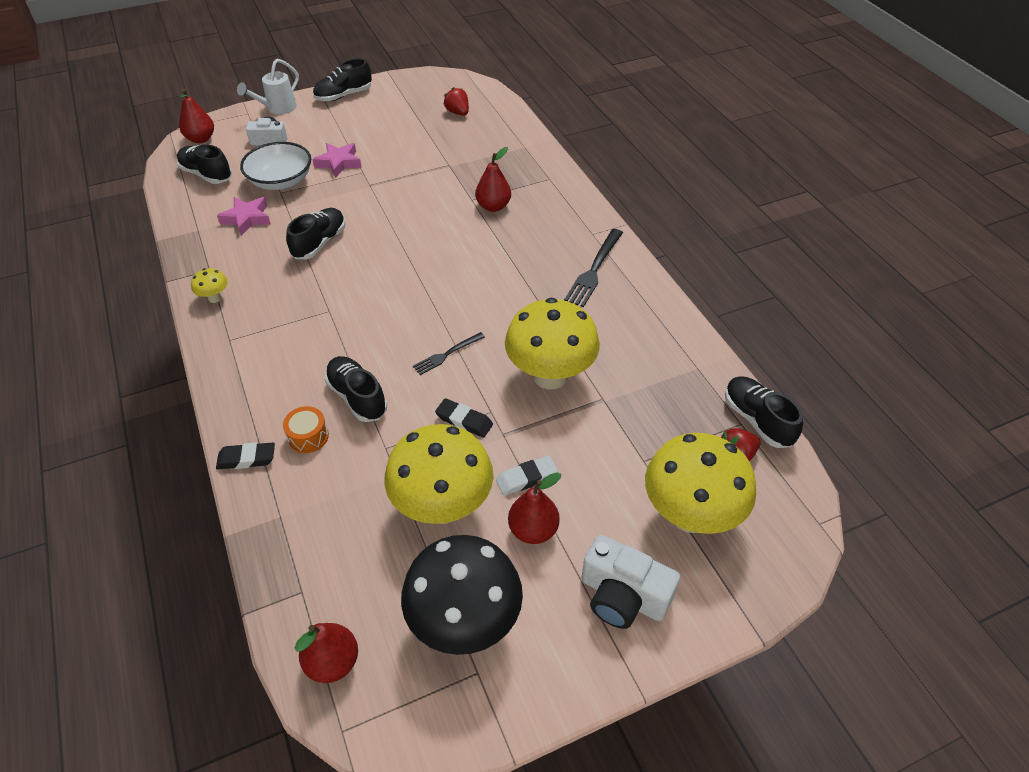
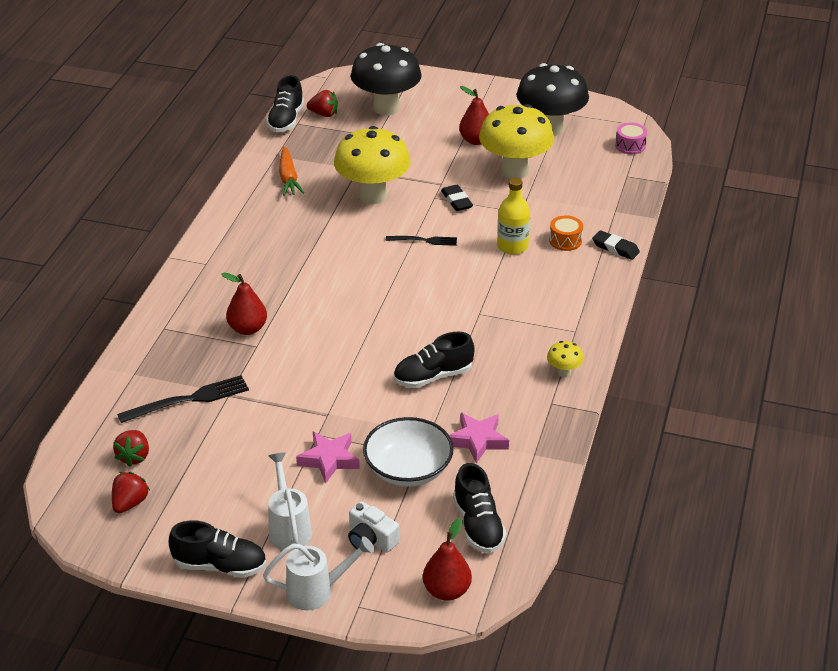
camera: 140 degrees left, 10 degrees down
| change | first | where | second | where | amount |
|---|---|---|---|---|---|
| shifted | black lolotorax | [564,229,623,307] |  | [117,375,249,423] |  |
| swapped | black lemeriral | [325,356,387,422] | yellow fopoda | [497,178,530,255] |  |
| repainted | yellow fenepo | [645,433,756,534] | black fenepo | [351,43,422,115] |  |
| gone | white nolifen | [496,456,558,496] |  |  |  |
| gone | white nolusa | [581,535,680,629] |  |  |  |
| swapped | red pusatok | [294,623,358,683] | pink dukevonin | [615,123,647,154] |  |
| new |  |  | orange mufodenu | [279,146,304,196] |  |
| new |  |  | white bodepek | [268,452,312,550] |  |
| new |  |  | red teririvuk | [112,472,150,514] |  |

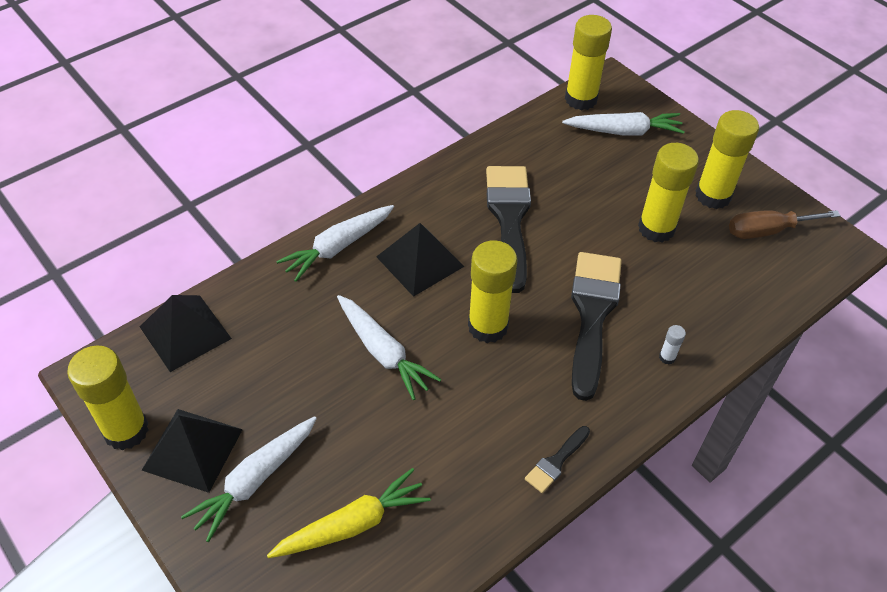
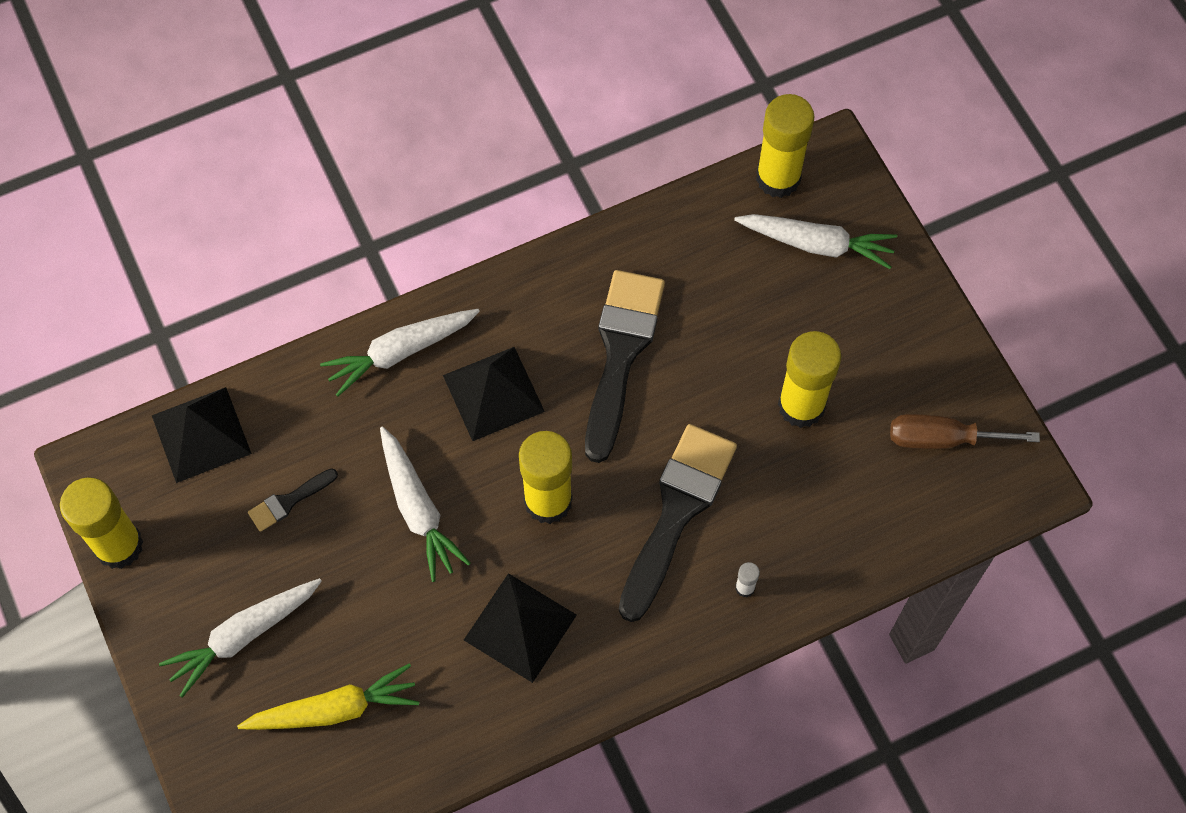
camera: 15 degrees right, 15 degrees up
| change | first | where | second | where | amount |
|---|---|---|---|---|---|
| gone | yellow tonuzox | [695,110,759,209] |  |  |  |
| shifted | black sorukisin | [142,409,243,493] |  | [464,573,577,683] |  |
| shifted | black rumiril | [525,426,590,493] |  | [248,468,338,532] |  |

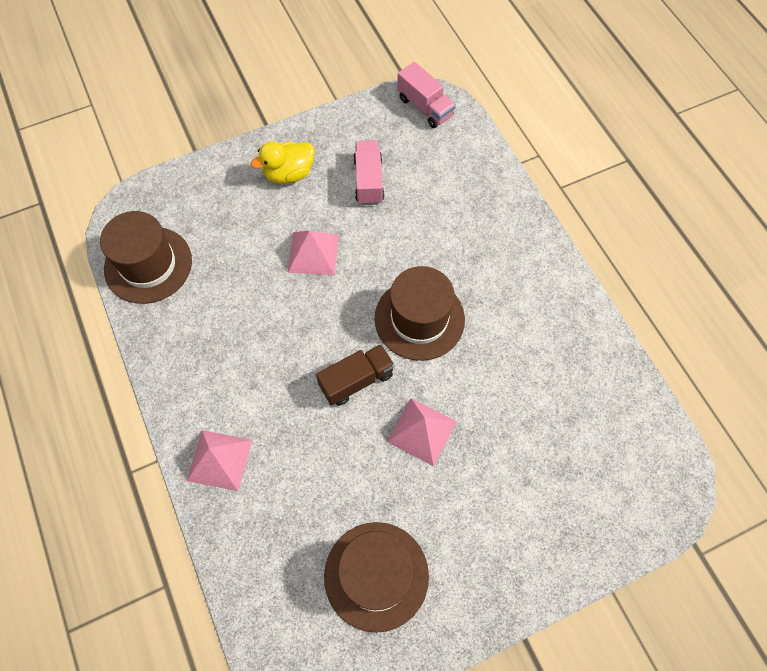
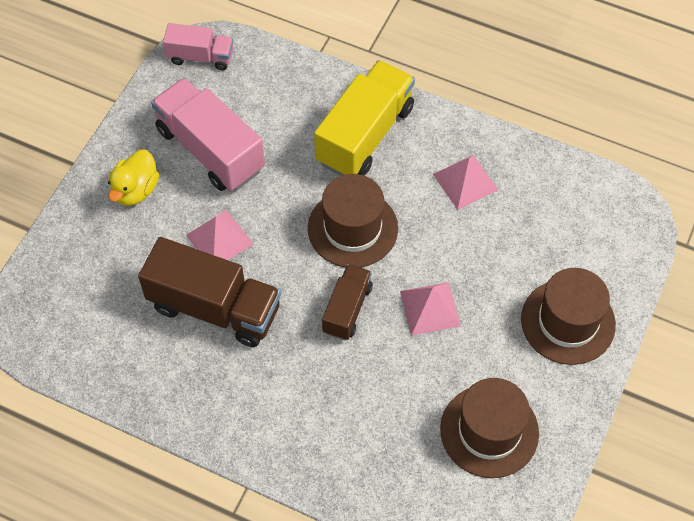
camera: 40 degrees left, 5 degrees down
| change | first | where | second | where | amount |
|---|---|---|---|---|---|
| scaled | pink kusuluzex | [353,140,384,205] |  | [151,78,265,191] | x1.78 |
| shifted | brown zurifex | [100,211,192,304] |  | [521,268,616,365] |  |
| shifted | pink sorukisin | [187,430,252,491] |  | [433,155,498,210] |  |
| new |  |  | yellow kusuluzex | [314,60,415,176] |  |
| new |  |  | brown kusuluzex | [138,237,281,347] |  |

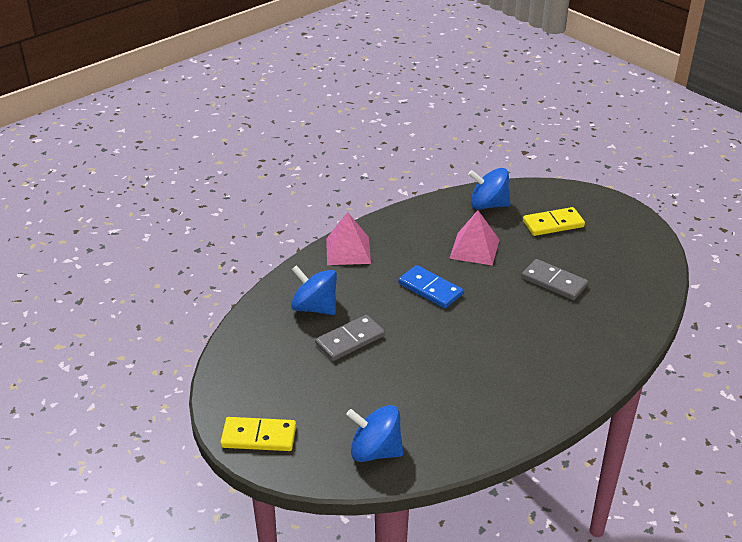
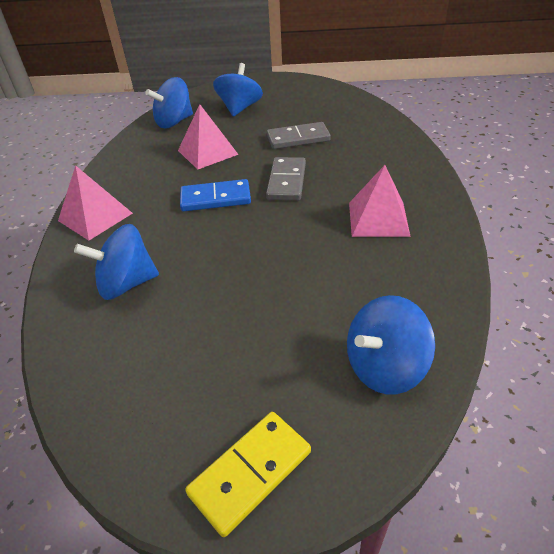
camera: 45 degrees left, 5 degrees up
| change | first | where | second | where | amount |
|---|---|---|---|---|---|
| swapped | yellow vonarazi | [523,207,585,236] | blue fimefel | [213,63,263,117] |  |
| shifted | grey vonarazi | [315,315,385,361] |  | [266,157,306,201] |  |
| new |  |  | pink sorukisin | [349,165,411,237] |  |

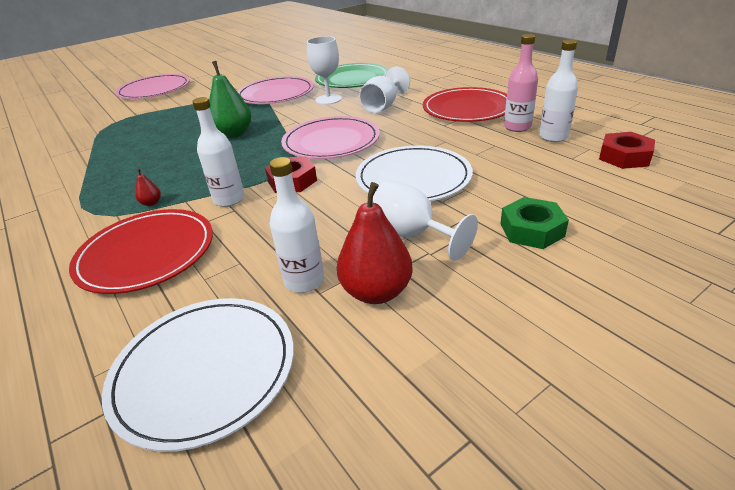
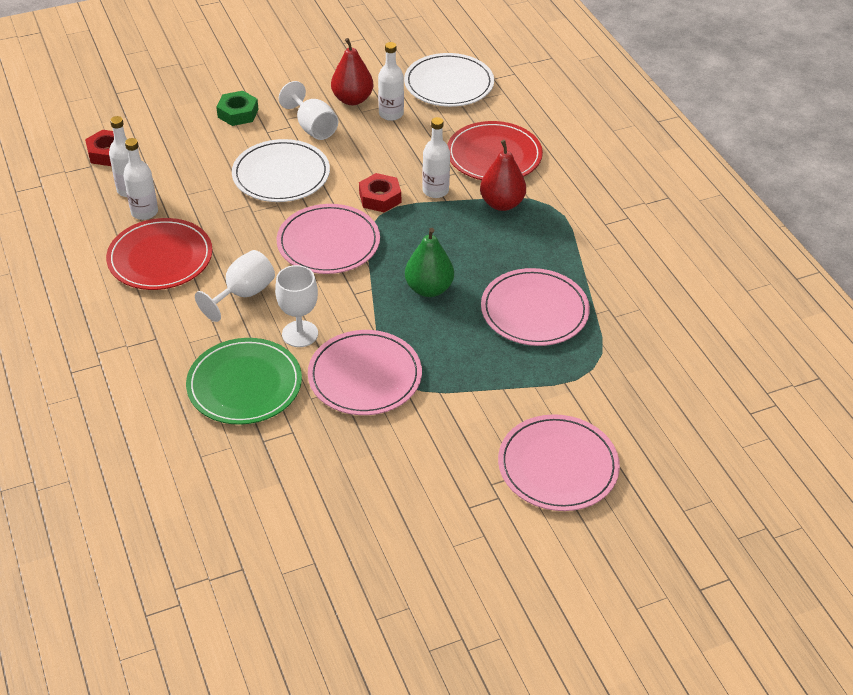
camera: 170 degrees left, 10 degrees up
| change | first | where | second | where | amount |
|---|---|---|---|---|---|
| repainted | pink fopoda | [504,34,538,132] | white fopoda | [123,138,158,220] |  |
| scaled | red pusatok | [135,168,161,206] |  | [480,140,526,211] | x2.28 |
| new |  |  | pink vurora | [481,268,590,346] |  |

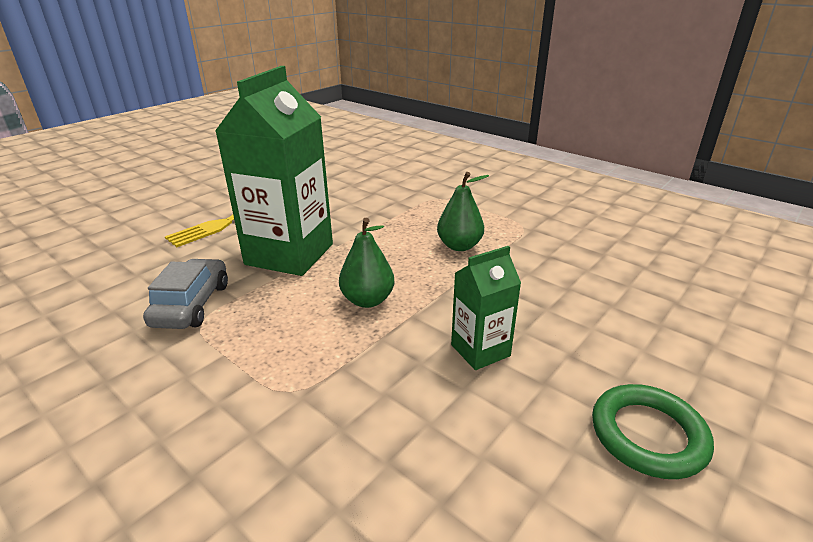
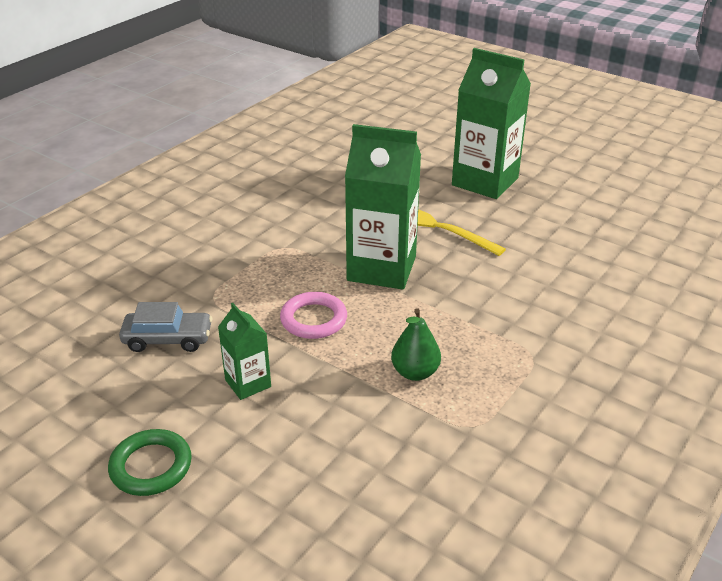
camera: 85 degrees right, 5 degrees up
| change | first | where | second | where | amount |
|---|---|---|---|---|---|
| swapped | green pusatok | [339,218,394,308] | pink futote | [280,292,347,339] |  |
| shifted | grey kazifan | [143,259,228,329] |  | [119,302,212,352] |  |
| new |  |  | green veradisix | [452,48,531,199] |  |

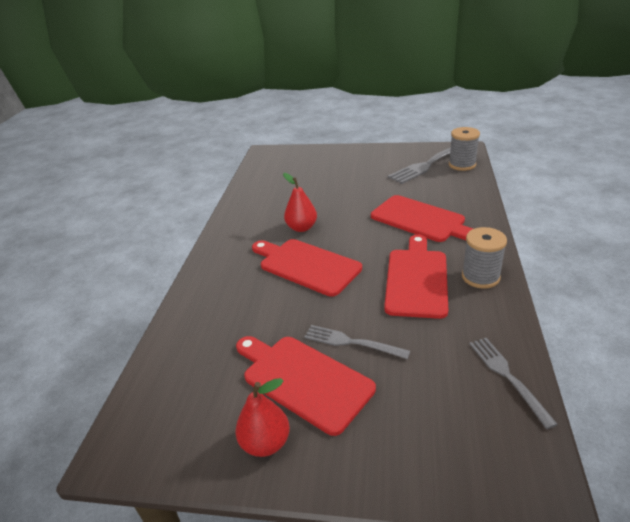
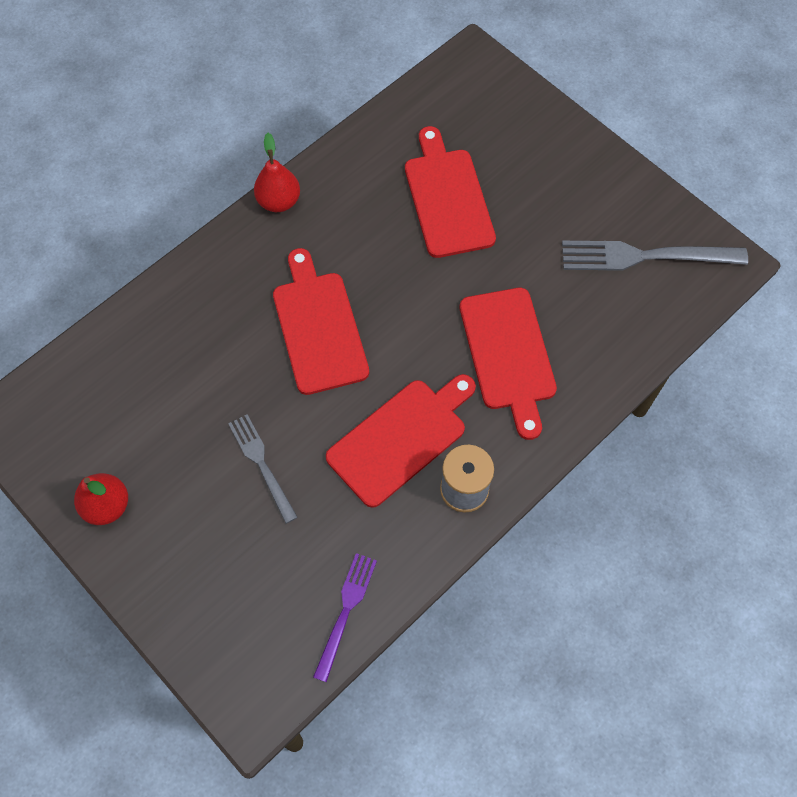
camera: 35 degrees right, 30 degrees up
| change | first | where | second | where | amount |
|---|---|---|---|---|---|
| gone | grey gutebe | [449,127,480,171] |  |  |  |
| shifted | red pusatok | [283,173,317,232] |  | [254,133,300,212] |  |
| shifted | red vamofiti | [236,336,376,436] |  | [405,126,496,258] |  |
| repainted | grey lolotorax | [469,338,558,429] | purple lolotorax | [313,553,377,682] |  |

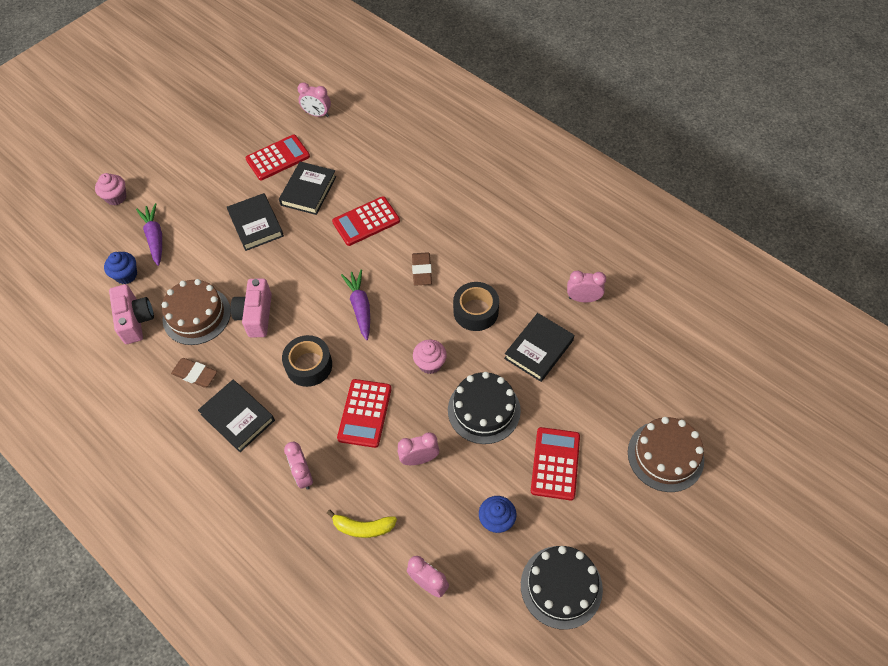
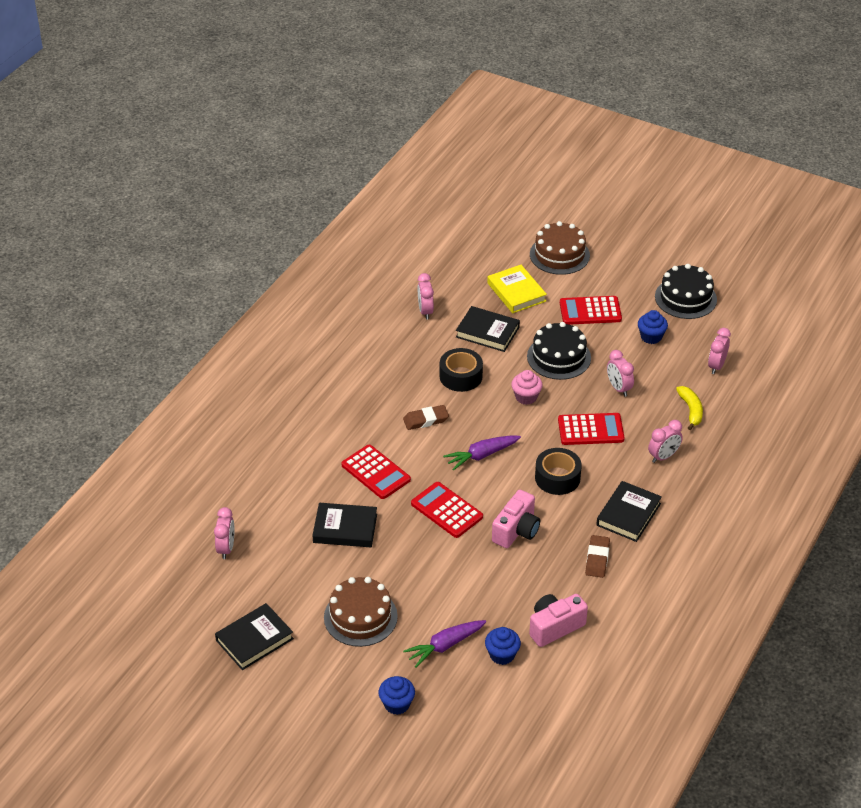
camera: 105 degrees left, 15 degrees down
| change | first | where | second | where | amount |
|---|---|---|---|---|---|
| shifted | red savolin | [245,134,310,180] |  | [411,482,483,538] |  |
| repainted | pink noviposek | [95,173,126,205] | blue noviposek | [378,676,415,715] |  |
| shifted | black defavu | [227,193,284,251] |  | [215,603,294,670] |  |
| rotated | pink nolusa | [231,278,272,337] |  | [492,490,540,548] | 45 degrees counterclockwise |
| shifted | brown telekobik | [162,279,231,345] |  | [324,577,398,647] |  |
| new |  |  | yellow defavu | [487,265,547,313] |  |

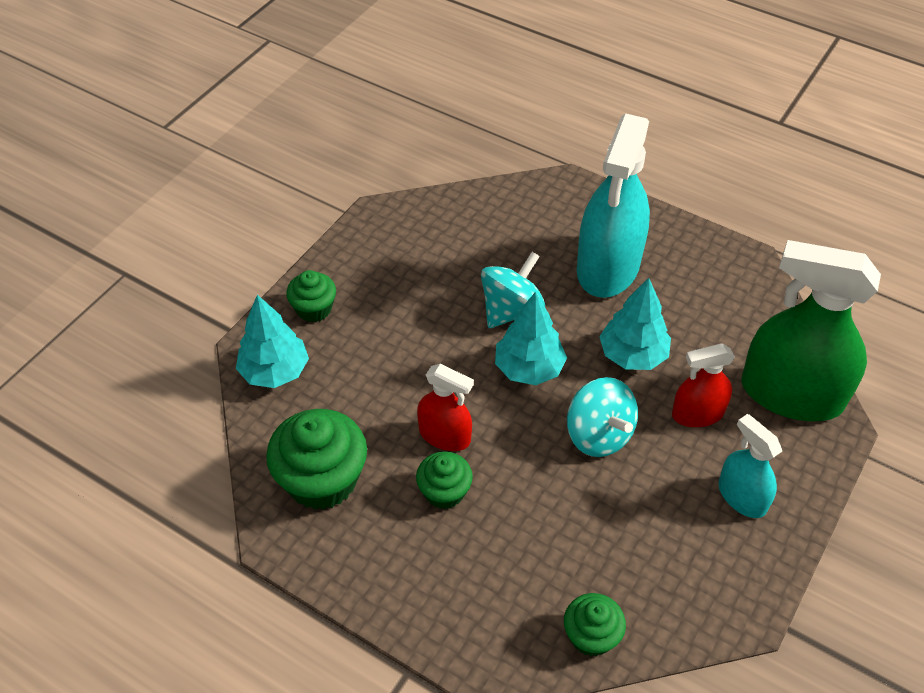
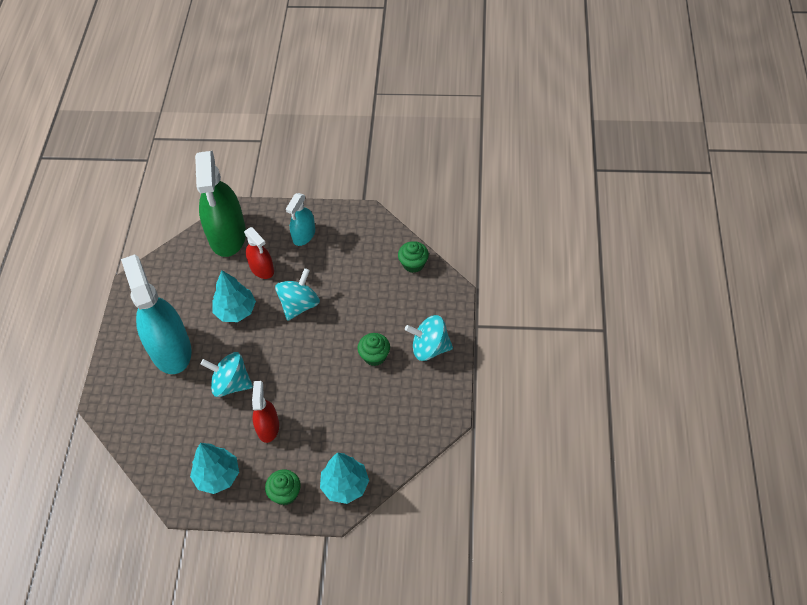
camera: 115 degrees left, 5 degrees up
| change | first | where | second | where | amount |
|---|---|---|---|---|---|
| rotated | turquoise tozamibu | [577,114,650,298] |  | [121,254,192,374] | 105 degrees counterclockwise |
| shifted | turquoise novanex | [495,292,567,385] |  | [190,443,239,494] |  |
| shifted | red tozamibu | [417,364,474,451] |  | [252,381,279,443] |  |
| gone | green noviposek | [266,409,367,510] |  |  |  |
| new |  |  | turquoise fimefel | [405,315,453,361] |  |

